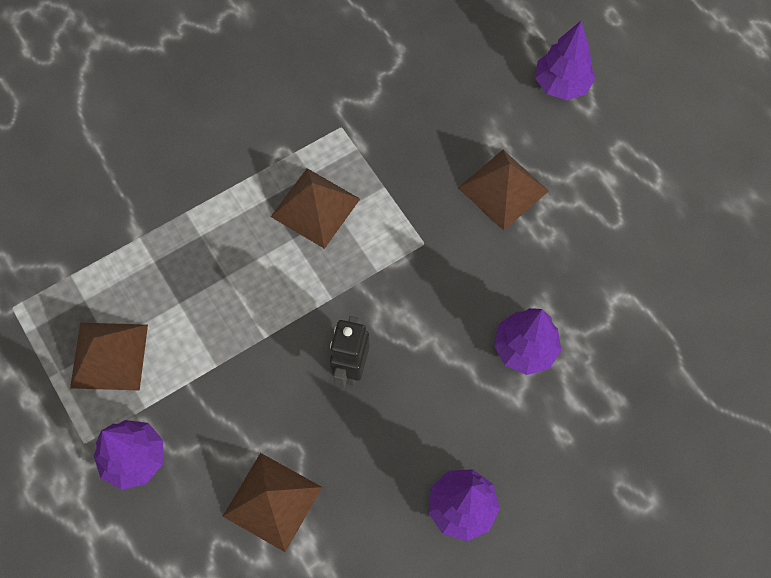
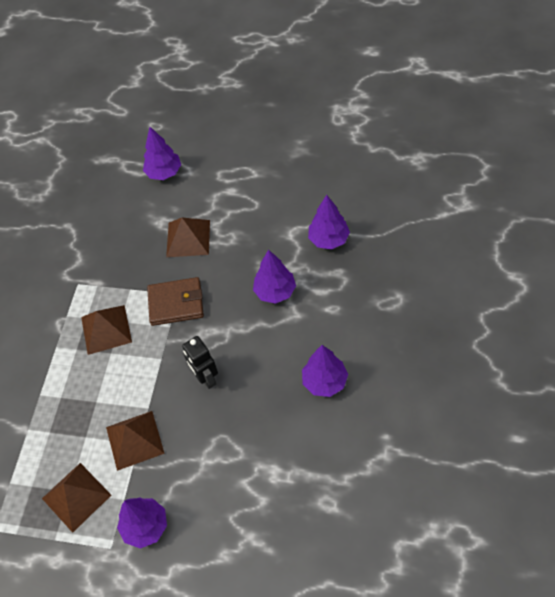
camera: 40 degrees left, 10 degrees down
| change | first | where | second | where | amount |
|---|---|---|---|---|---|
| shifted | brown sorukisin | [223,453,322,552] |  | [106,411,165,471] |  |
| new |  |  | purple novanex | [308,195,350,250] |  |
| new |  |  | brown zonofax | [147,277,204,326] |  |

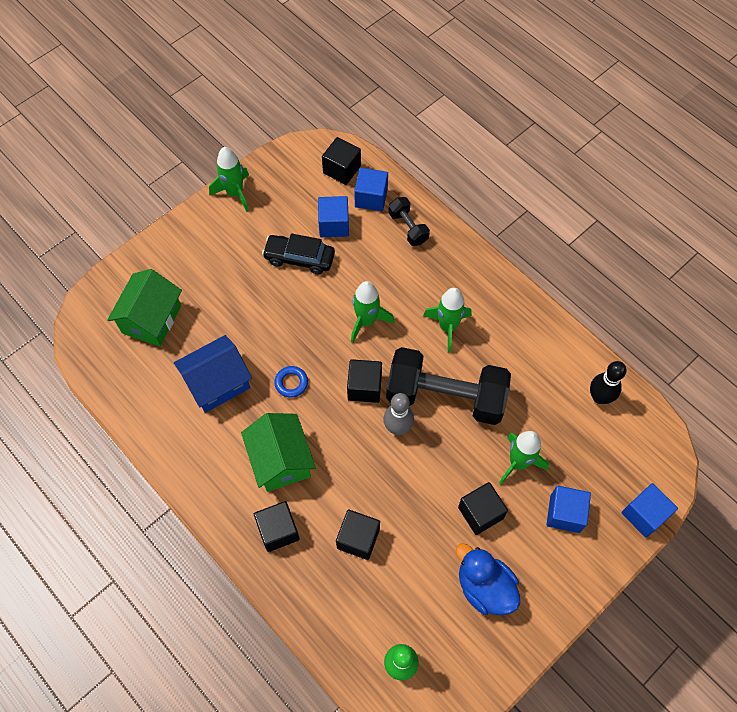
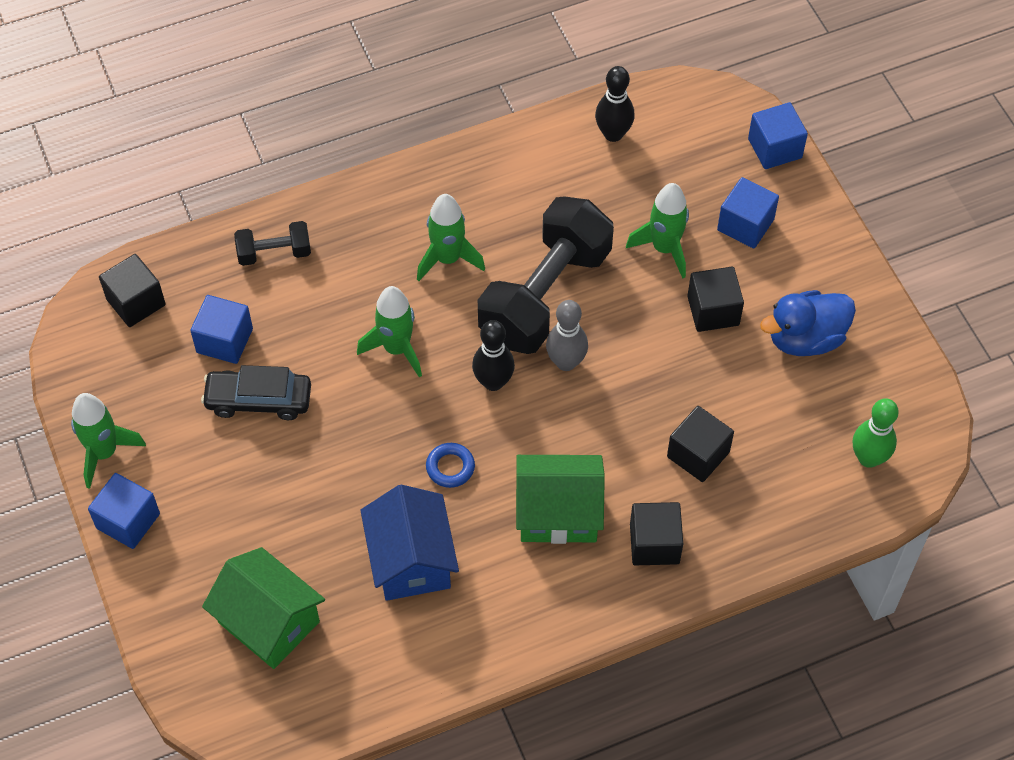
camera: 70 degrees left, 5 degrees down
| change | first | where | second | where | amount |
|---|---|---|---|---|---|
| shifted | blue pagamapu | [354,168,388,211] |  | [88,473,160,549] |  |
| rotated | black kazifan | [262,233,335,274] |  | [201,365,311,420] | 60 degrees clockwise |
| swapped | black pagamapu | [347,359,382,403] | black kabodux | [472,320,515,391] |  |

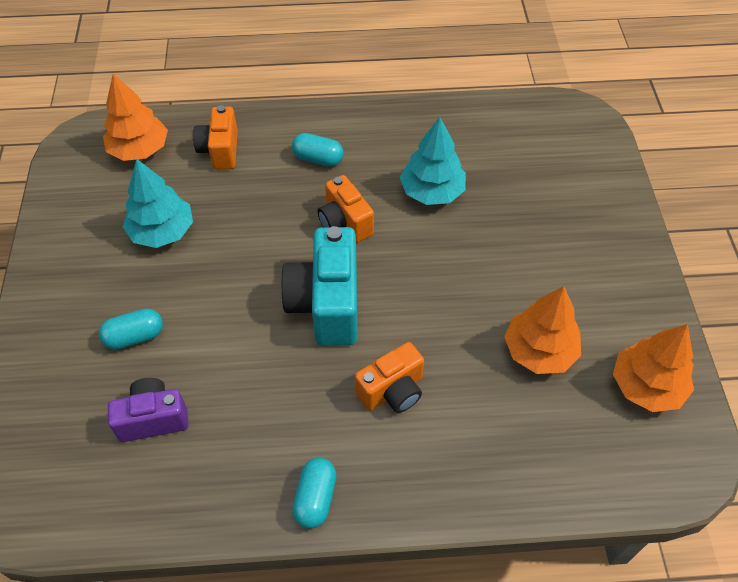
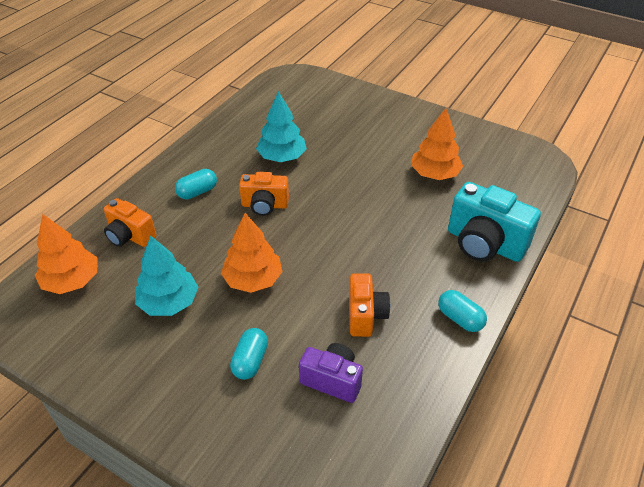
camera: 55 degrees left, 10 degrees down
| change | first | where | second | where | amount |
|---|---|---|---|---|---|
| shifted | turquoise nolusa | [281,226,358,346] |  | [448,182,541,262] |  |
| shifted | orange novanex | [613,324,694,412] |  | [221,213,283,293] |  |
| shifted | orange nolusa | [355,342,424,413] |  | [349,273,390,337] |  |
| rotated | purple nolusa | [108,378,189,442] |  | [299,343,363,403] | 90 degrees clockwise |

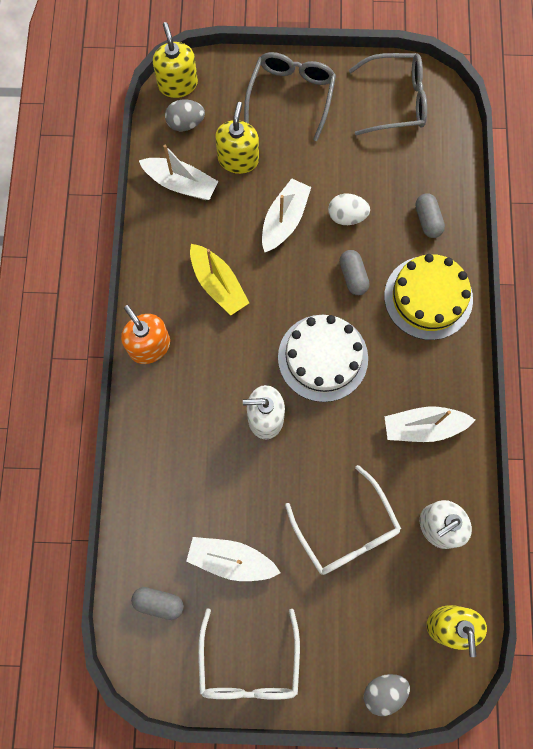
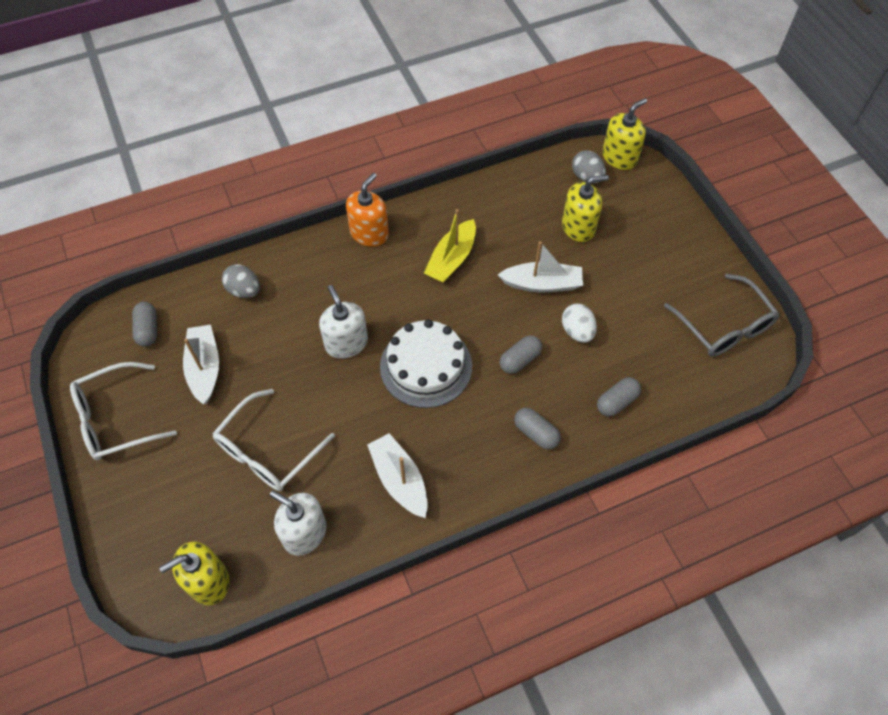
camera: 65 degrees right, 15 degrees down
| change | first | where | second | where | amount |
|---|---|---|---|---|---|
| gone | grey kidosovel | [244,52,336,141] |  |  |  |
| gone | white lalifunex | [139,144,219,200] |  |  |  |
| swapped | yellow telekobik | [384,254,473,340] | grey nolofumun | [514,408,561,449] |  |
| shifted | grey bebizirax | [364,674,410,716] |  | [222,264,260,298] |  |

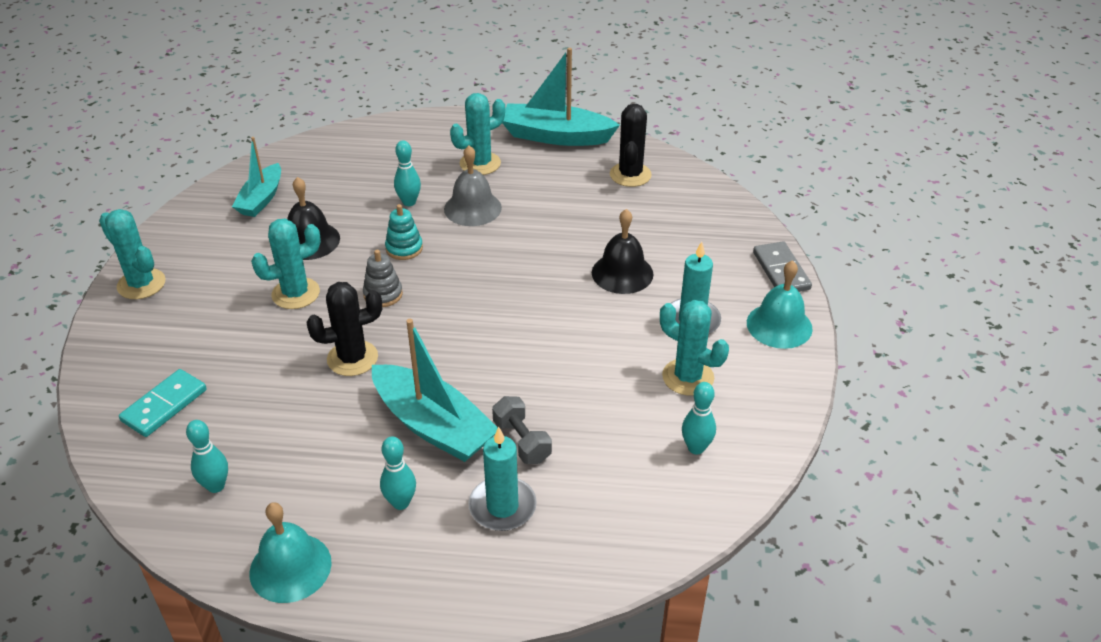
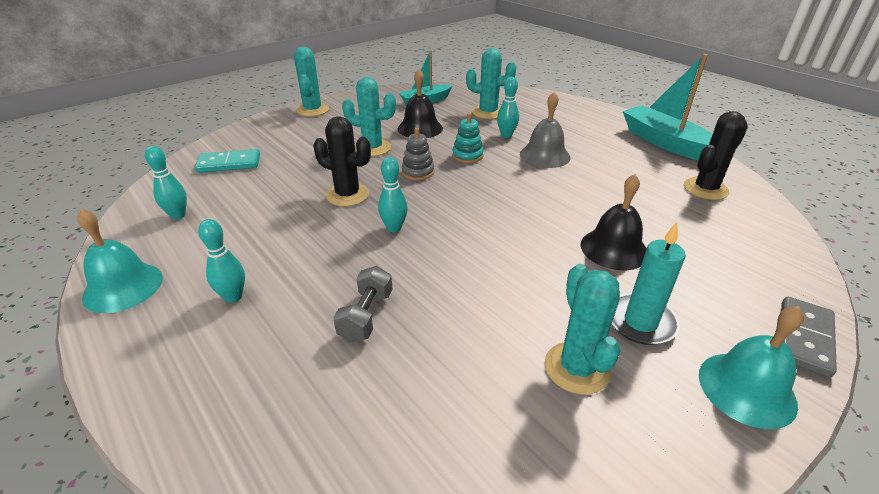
camera: 45 degrees right, 5 degrees down
| change | first | where | second | where | amount |
|---|---|---|---|---|---|
| shifted | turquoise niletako | [450,93,505,175] |  | [466,48,516,119] |  |
| gone | turquoise lalifunex | [372,319,498,462] |  |  |  |
| shifted | turquoise kabodux | [682,382,716,454] |  | [378,157,408,232] |  |
| gone | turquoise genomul | [468,427,537,531] |  |  |  |

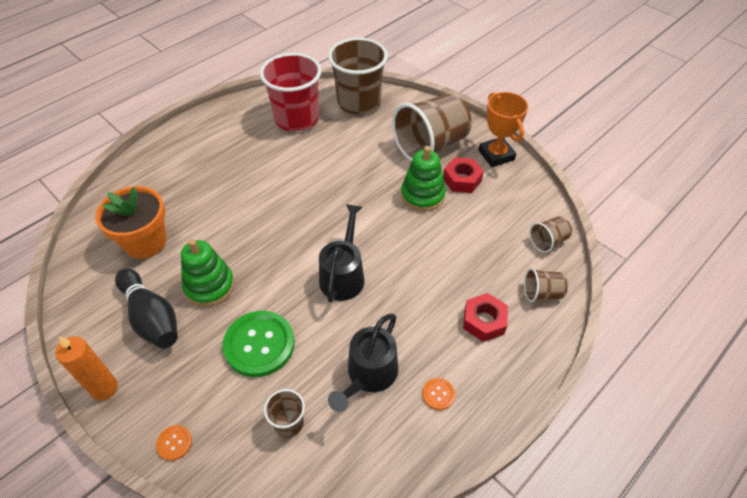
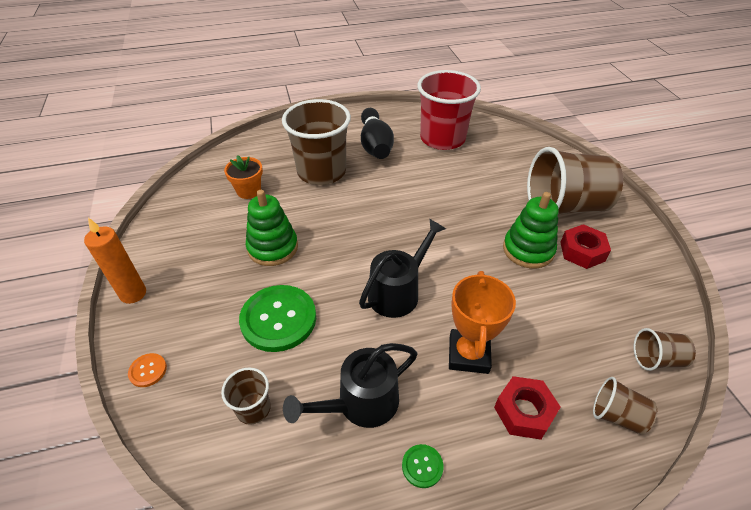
camera: 30 degrees right, 5 degrees down
| change | first | where | second | where | amount |
|---|---|---|---|---|---|
| shifted | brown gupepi | [328,37,388,115] |  | [282,99,351,185] |  |
| shifted | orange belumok | [478,92,528,167] |  | [449,271,516,374] |  |
| scaled | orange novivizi | [95,186,166,259] |  | [224,155,263,199] | x0.61 |
| shifted | black kabodux | [115,268,178,349] |  | [361,108,394,159] |  |
| repainted | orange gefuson | [422,378,455,410] | green gefuson | [402,444,443,488] |  |

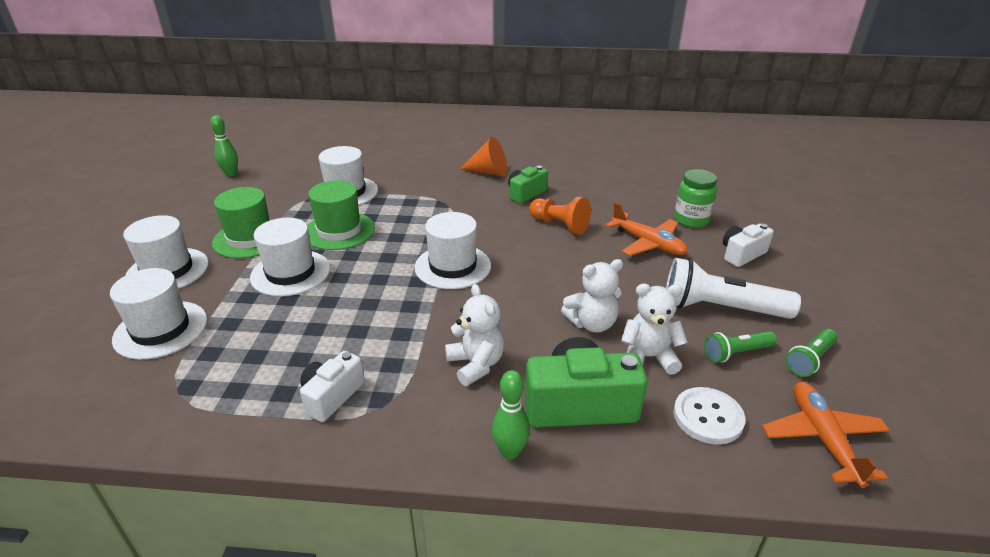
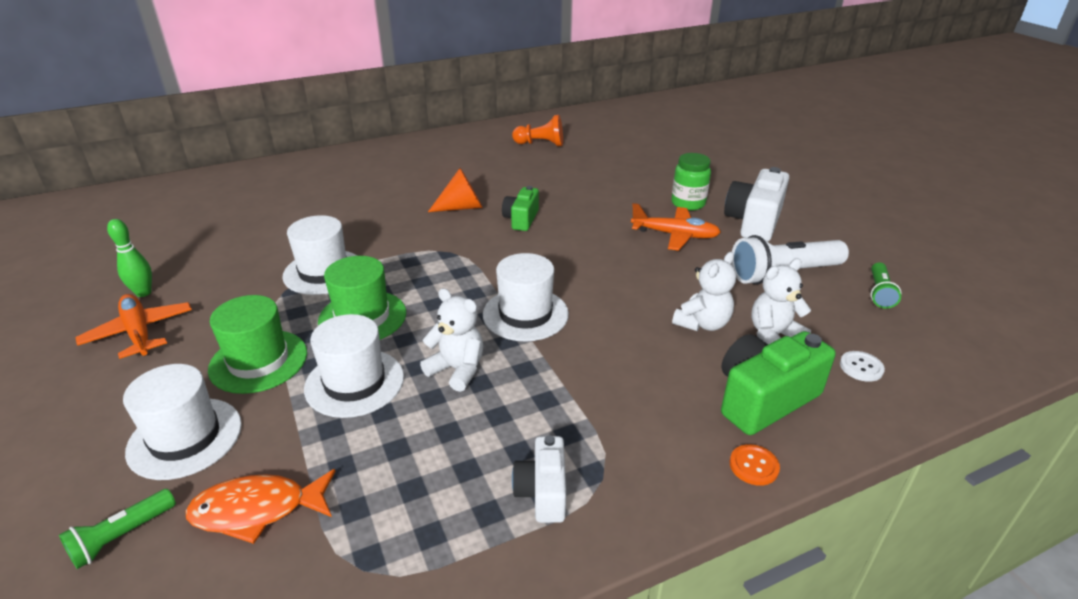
camera: 30 degrees left, 0 degrees up
| change | first | where | second | where | amount |
|---|---|---|---|---|---|
| shifted | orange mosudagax | [529,197,591,235] |  | [512,115,563,146] |  |
| scaled | white nolusa | [723,224,774,267] |  | [724,167,789,242] | x1.66 |
| swapped | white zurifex | [110,268,207,360] | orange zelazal | [186,469,335,544] |  |
| shifted | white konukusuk | [445,284,505,386] |  | [420,288,483,392] |  |
| shifted | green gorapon | [704,331,777,363] |  | [59,489,176,569] |  |
| swapped | green kabodux | [492,370,530,460] | orange gefuson | [730,444,780,486] |  |
| shifted | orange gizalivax | [762,382,890,488] |  | [75,294,192,359] |  |
| scaled | white gefuson | [673,387,745,445] |  | [840,351,885,382] | x0.65 |

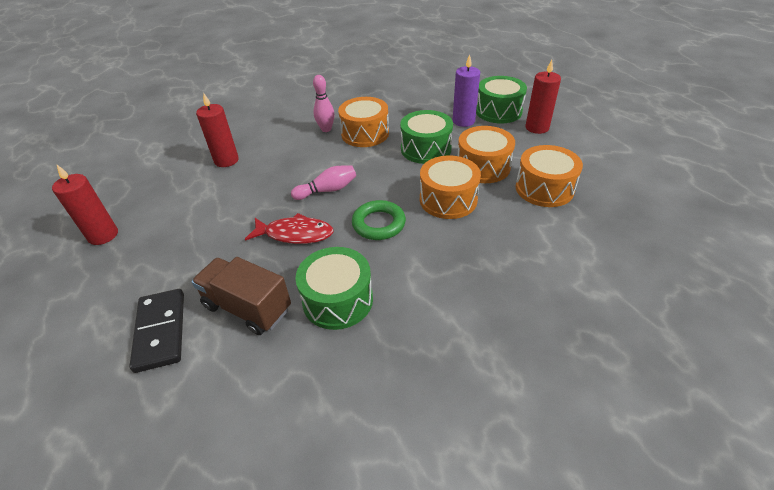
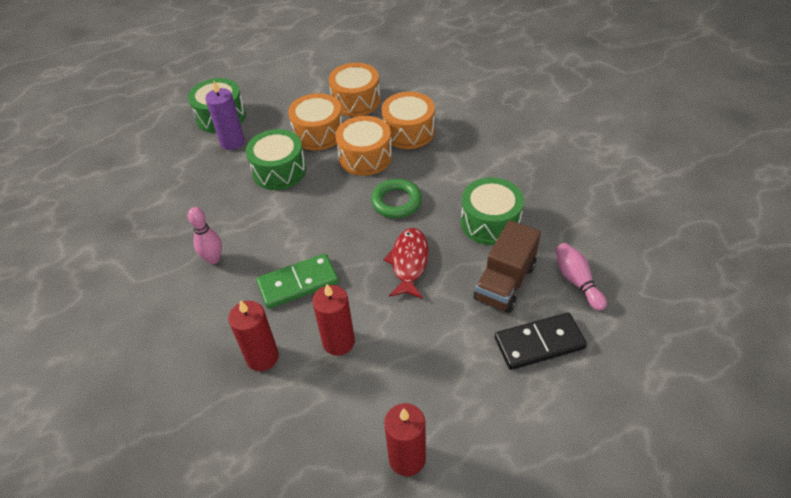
camera: 90 degrees left, 5 degrees up
| change | first | where | second | where | amount |
|---|---|---|---|---|---|
| shifted | red genomul | [526,60,561,134] |  | [312,284,355,356] |  |
| shifted | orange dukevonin | [338,97,389,147] |  | [382,92,435,149] |  |
| shifted | pink kabodux | [291,165,356,200] |  | [555,243,607,311] |  |
| new |  |  | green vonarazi | [256,253,339,309] |  |

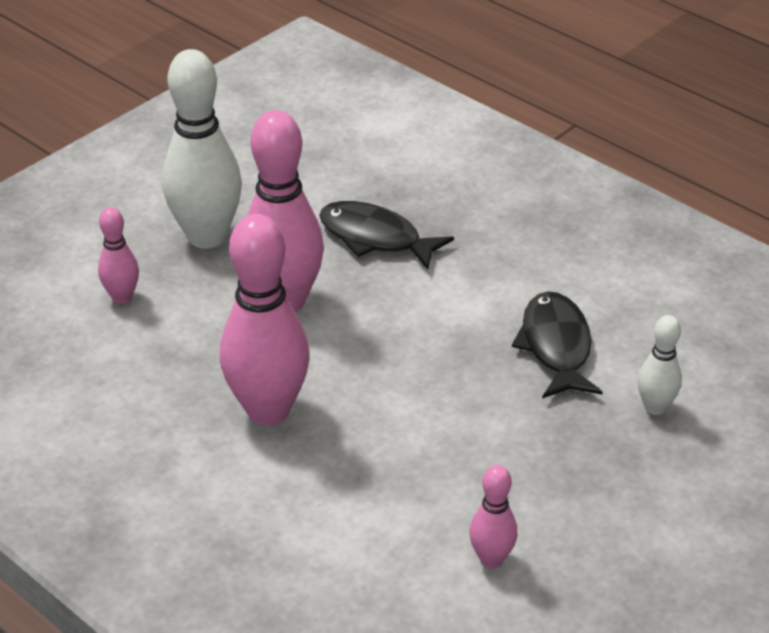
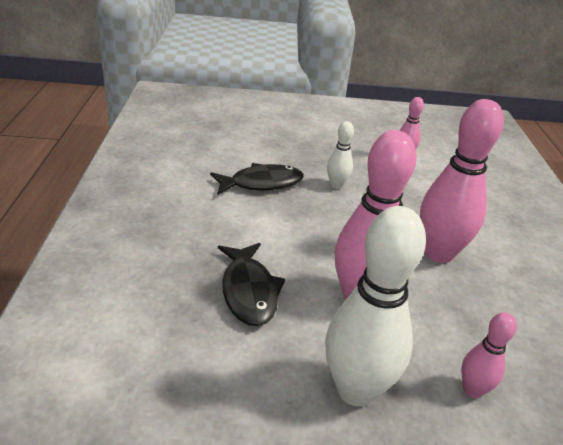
camera: 135 degrees left, 5 degrees down
| change | first | where | second | where | amount |
|---|---|---|---|---|---|
| rotated | black zelazal | [512,292,603,398] |  | [210,163,303,194] | 150 degrees counterclockwise |
| shifted | white kabodux | [638,315,682,415] |  | [327,121,354,189] |  |

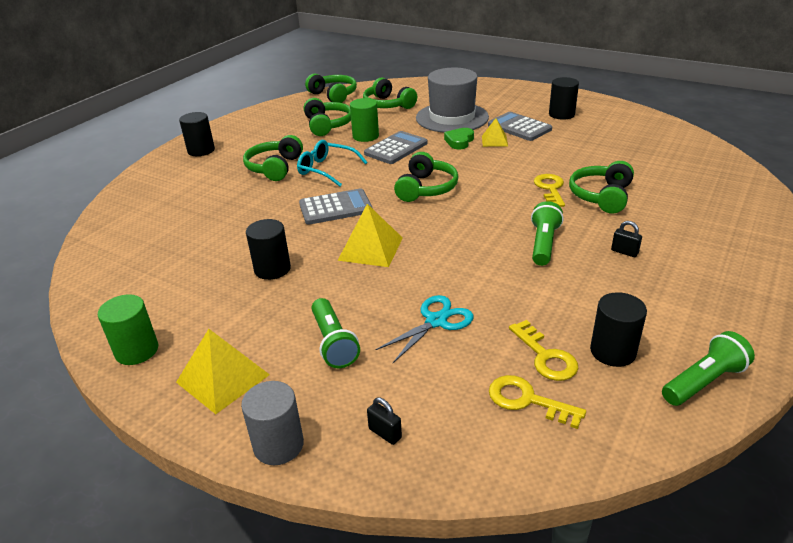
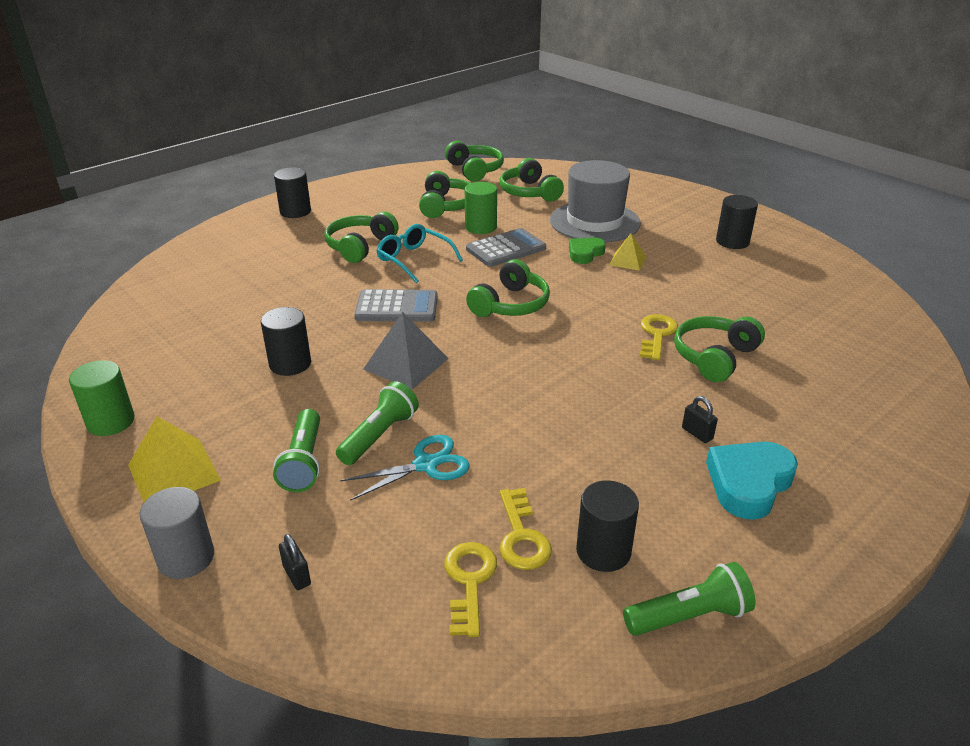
camera: 15 degrees right, 0 degrees up
| change | first | where | second | where | amount |
|---|---|---|---|---|---|
| gone | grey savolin | [488,112,552,141] |  |  |  |
| shifted | green gorapon | [531,201,564,266] |  | [336,381,419,465] |  |
| repainted | yellow sorukisin | [338,204,403,267] | grey sorukisin | [363,312,449,390] |  |
| rotated | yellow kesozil | [489,375,586,429] |  | [444,542,497,637] | 45 degrees clockwise |
| new |  |  | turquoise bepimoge | [706,442,798,520] |  |

